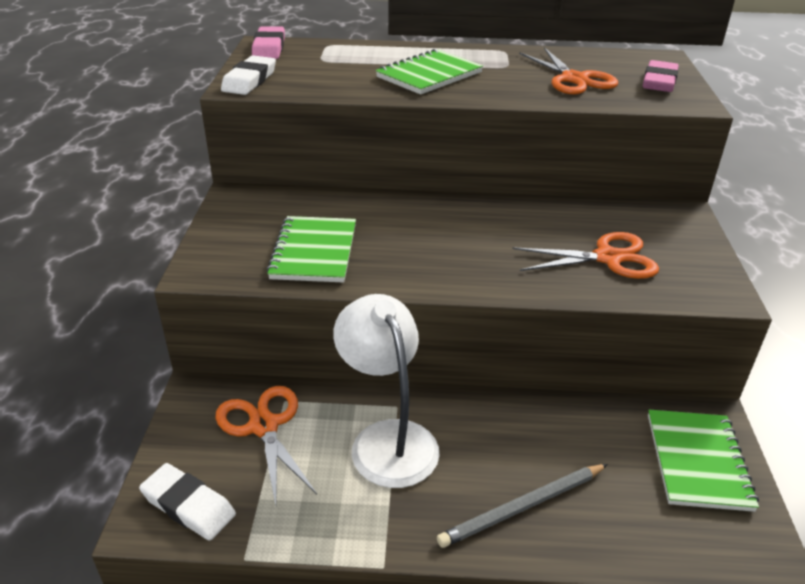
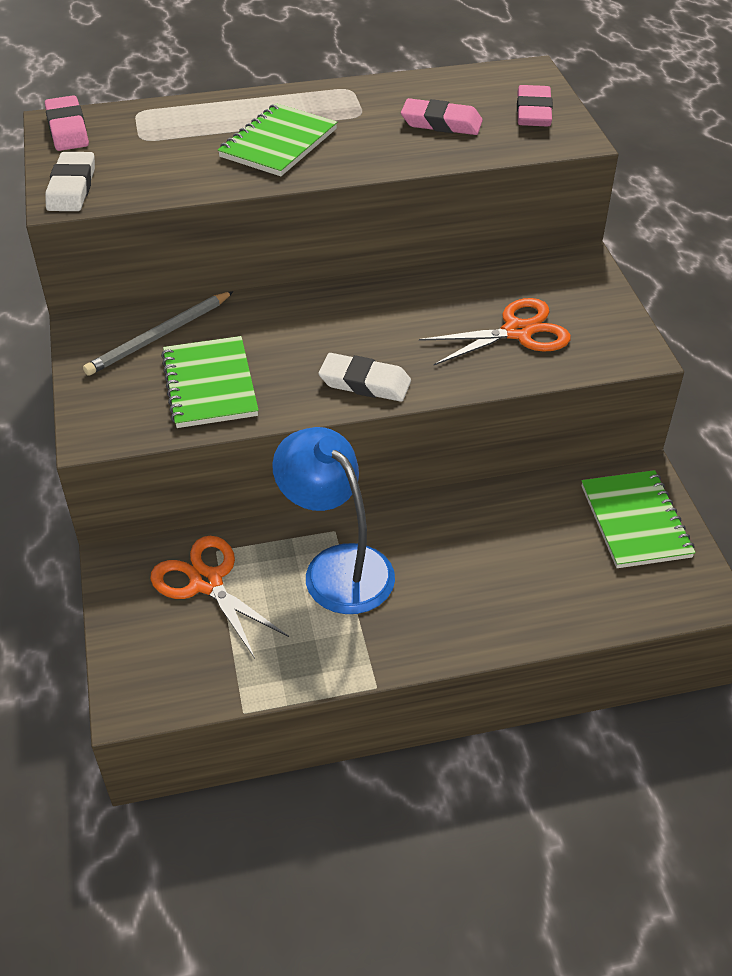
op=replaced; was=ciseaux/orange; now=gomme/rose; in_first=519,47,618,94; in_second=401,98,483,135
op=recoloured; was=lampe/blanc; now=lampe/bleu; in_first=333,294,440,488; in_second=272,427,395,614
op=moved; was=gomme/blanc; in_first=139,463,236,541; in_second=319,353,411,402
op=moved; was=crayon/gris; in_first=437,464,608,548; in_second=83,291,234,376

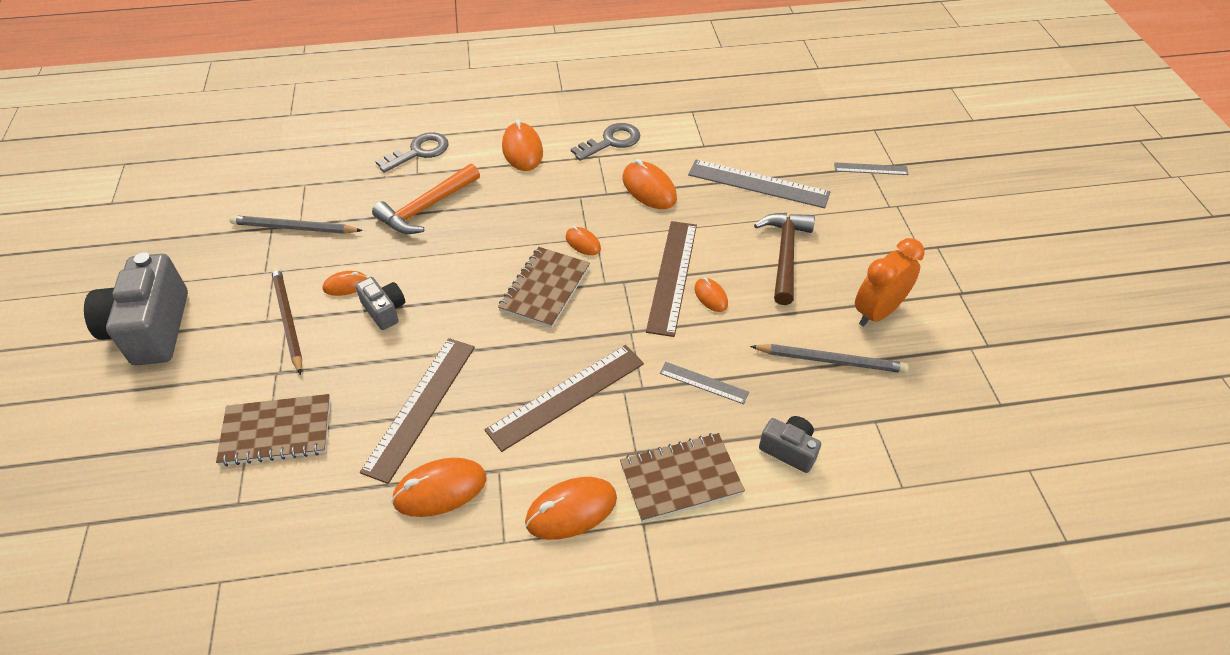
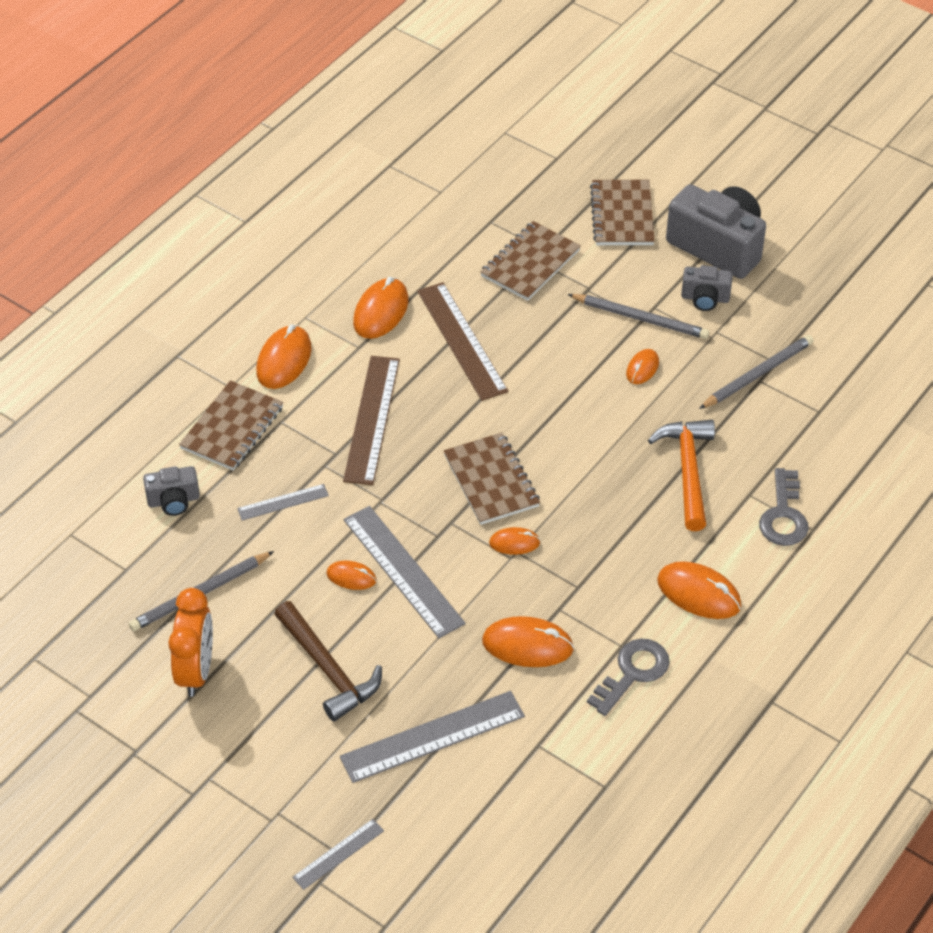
op=turned; was=clé/gris; in_first=571,123,640,161; in_second=587,638,670,716; clockwise=-150
op=recoloured; was=règle/marron; now=règle/gris; in_first=646,221,697,337; in_second=343,506,466,638
op=recoloured; was=crayon/marron; now=crayon/gris; in_first=271,266,302,375; in_second=568,294,709,339
op=moved; was=appareil photo/gris; in_first=355,277,405,330; in_second=681,265,733,311
op=added; now=carnet/marron; in_second=590,180,655,245

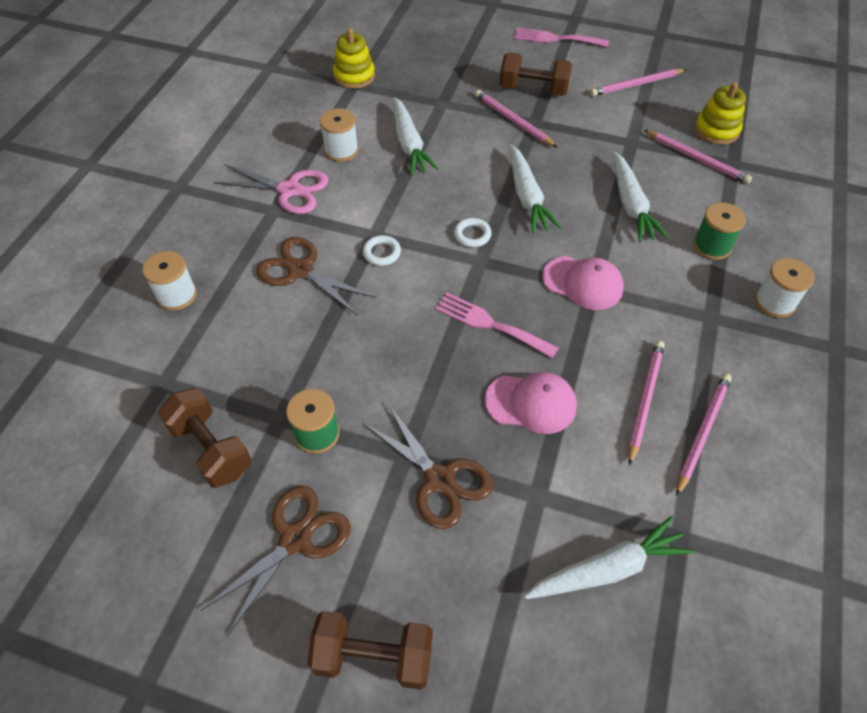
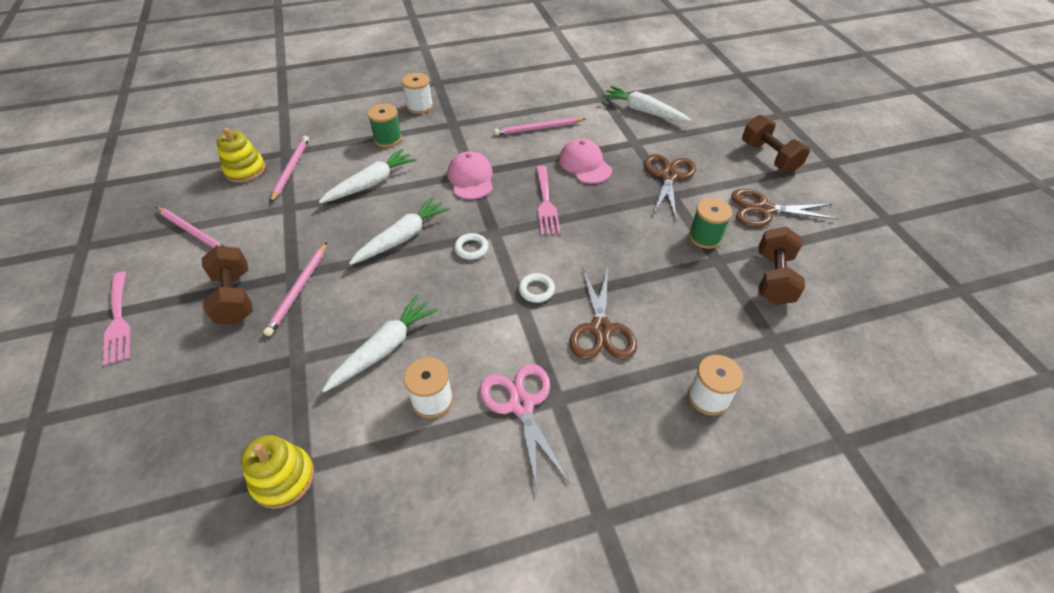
op=removed; was=crayon/rose; in_first=676,374,732,496

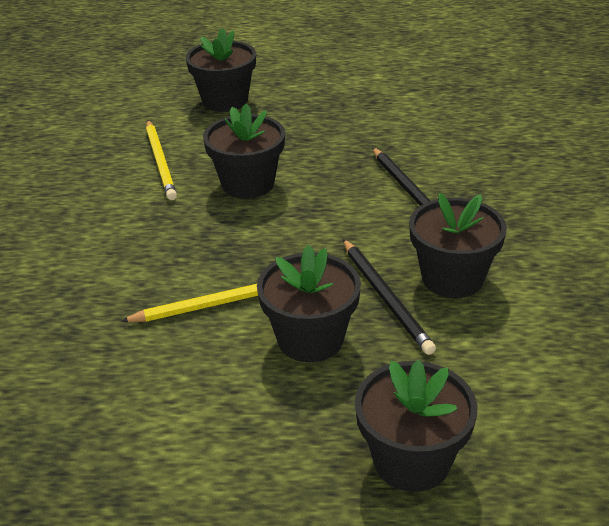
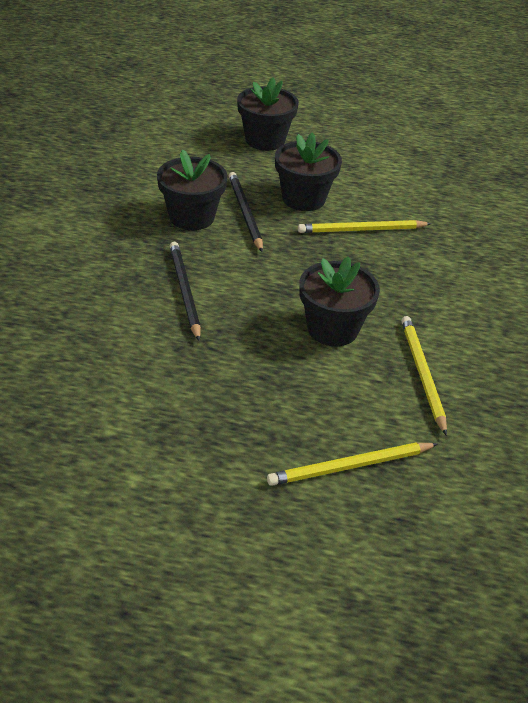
op=replaced; was=pot de fleurs/noir; now=crayon/jaune; in_first=186,28,256,112; in_second=267,443,438,486

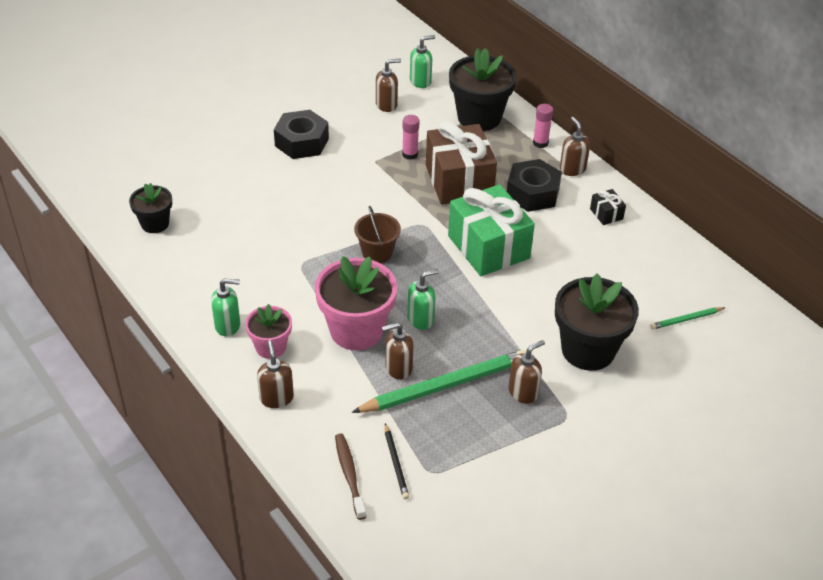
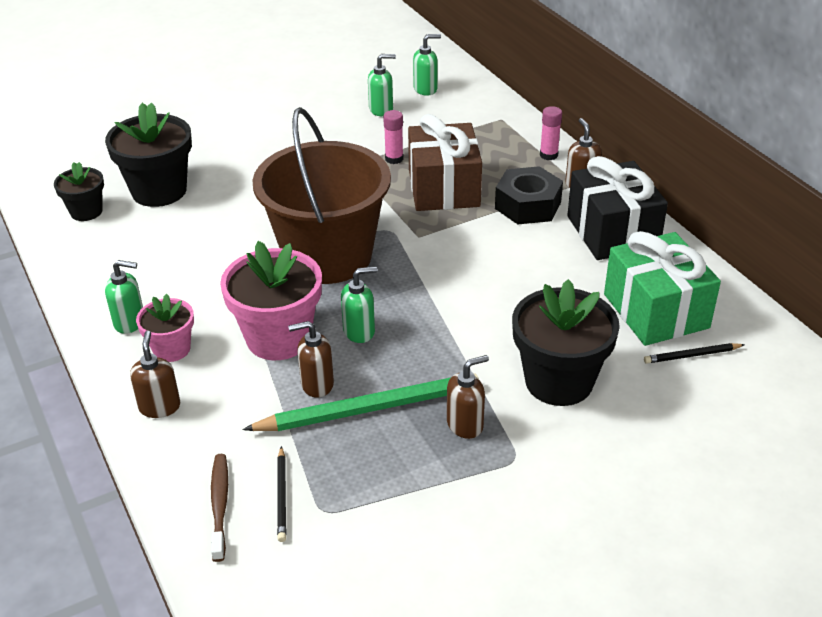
op=moved; was=pot de fleurs/noir; in_first=449,48,517,131; in_second=105,103,192,207
op=recoloured; was=distributeur de savon/marron; now=distributeur de savon/vert; in_first=376,59,401,112; in_second=368,54,396,116
op=removed; was=écrou/noir; in_first=274,110,329,159
op=moved; was=cadeau/vert; in_first=448,184,535,276; in_second=604,231,721,346
op=resized; was=cadeau/noir; in_first=590,189,626,225; in_second=567,156,668,260; ratio=2.39
op=resized; was=seau/marron; in_first=354,206,401,263; in_second=252,107,391,284; ratio=2.41
op=recoloured; was=crayon/vert; now=crayon/noir; in_first=650,307,725,329; in_second=644,343,745,364

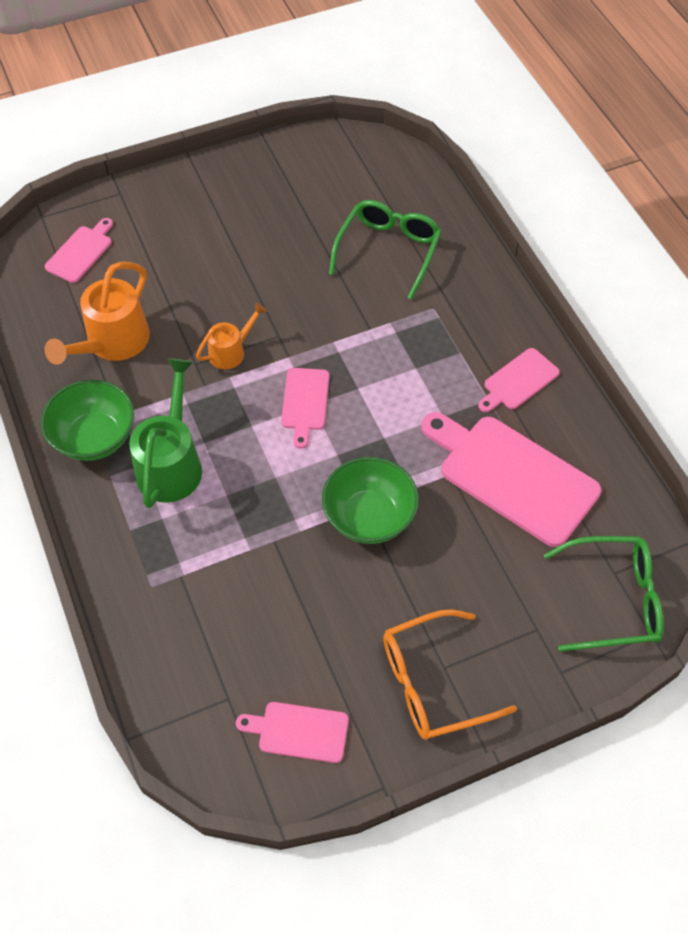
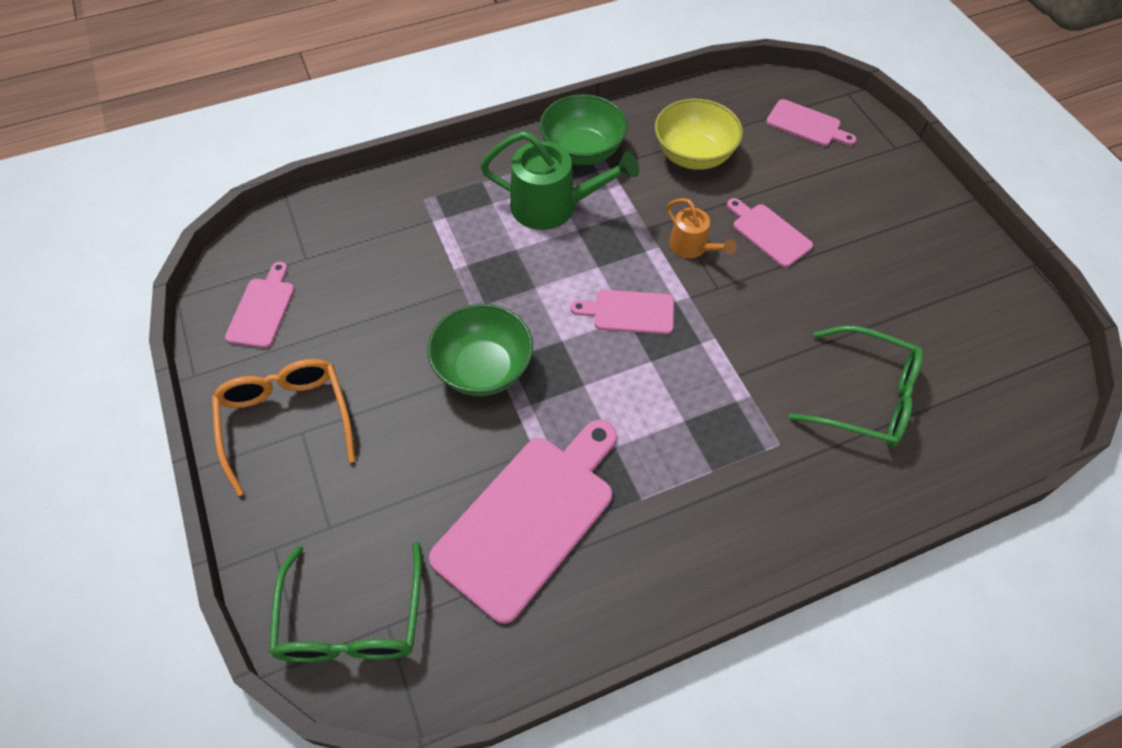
op=replaced; was=arrosoir/orange; now=bol/jaune; in_first=45,262,150,365; in_second=655,99,743,170
op=moved; was=planche à découper/rose; in_first=478,348,560,412; in_second=727,198,813,267

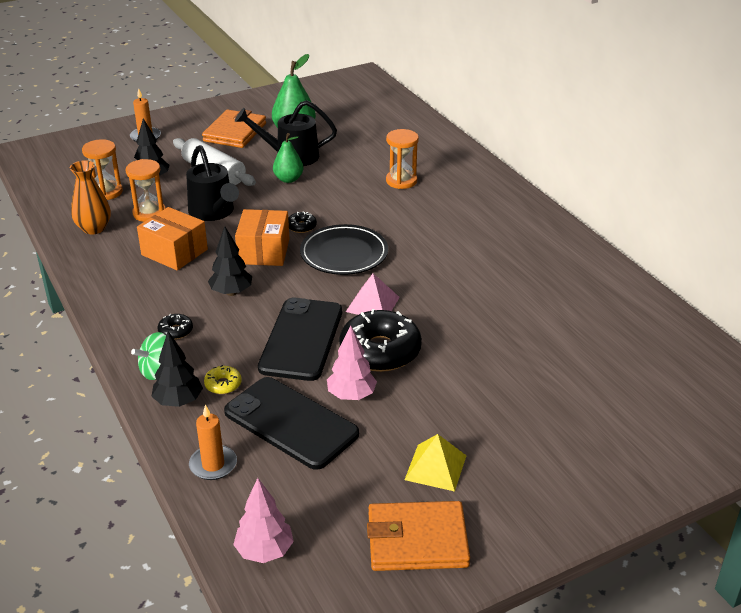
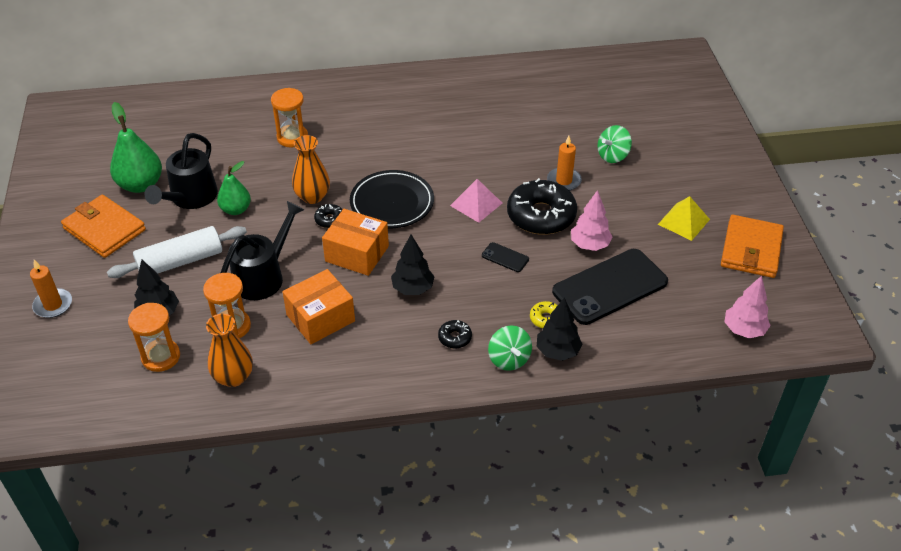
op=turned; was=arrosoir/noir; in_first=186,145,239,221; in_second=221,201,304,300; clockwise=-45
op=resized; was=téléphone/noir; in_first=258,298,342,381; in_second=482,242,529,272; ratio=0.42
op=moved; was=bougie/orange; in_first=189,405,237,480; in_second=547,136,582,191
op=added; now=toupie/vert; in_second=597,125,632,163
op=added; now=vase/orange; in_second=292,135,330,204

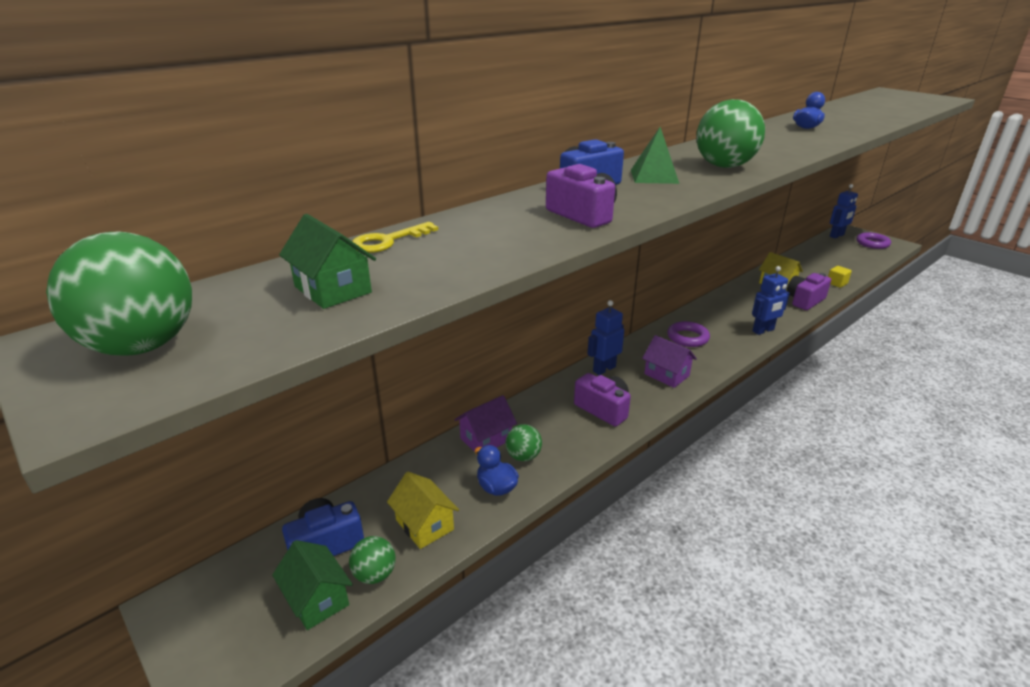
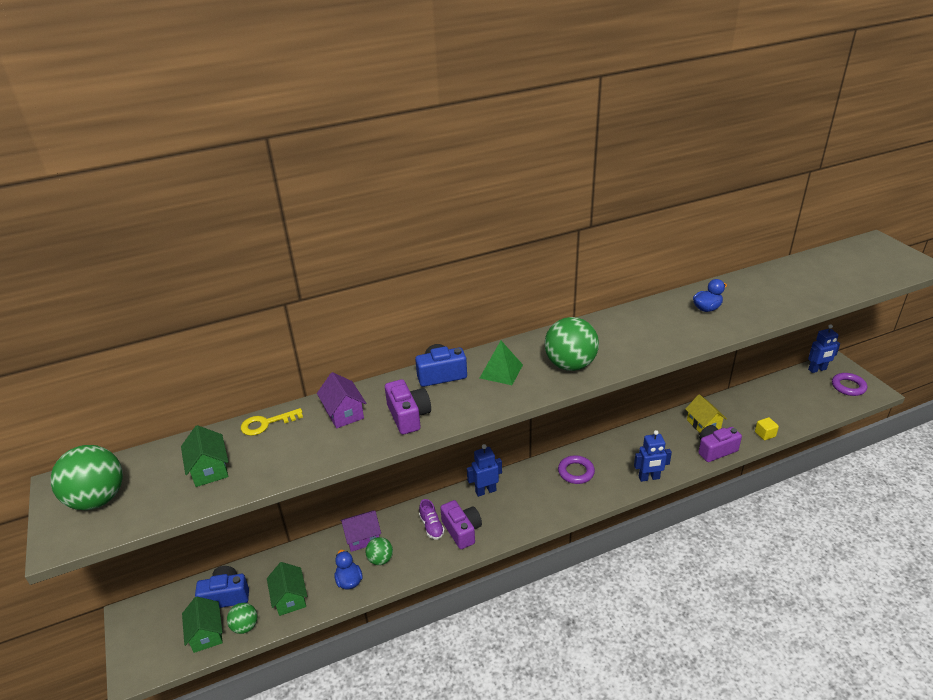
op=moved; was=maison/violet; in_first=642,335,697,388; in_second=317,372,366,429
op=recoloured; was=maison/jaune; now=maison/vert; in_first=387,472,459,549; in_second=267,562,307,616
op=added; now=chaussure/violet; in_second=419,499,445,539

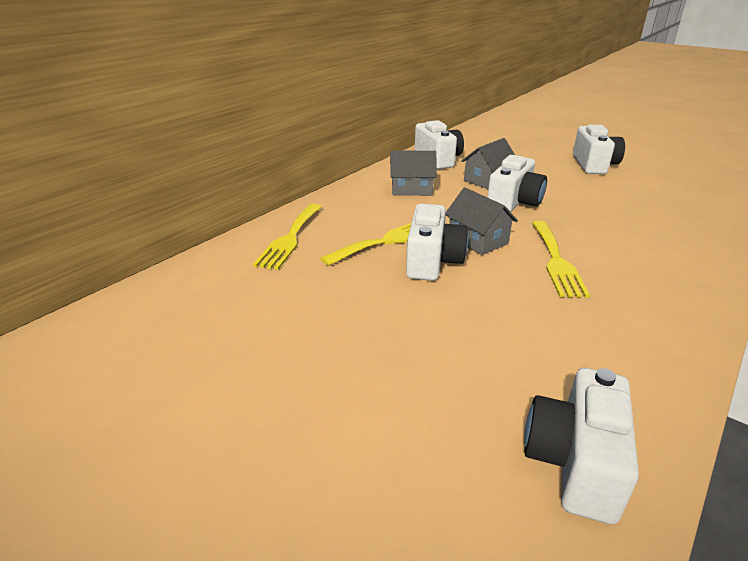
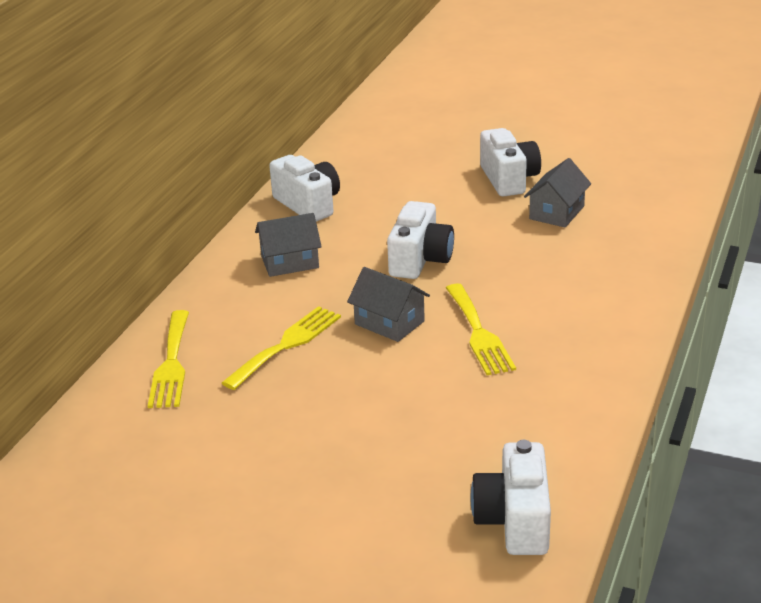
op=moved; was=maison/gris; in_first=461,138,515,189; in_second=524,158,591,228
op=removed; was=appareil photo/blanc; in_first=406,204,468,281

